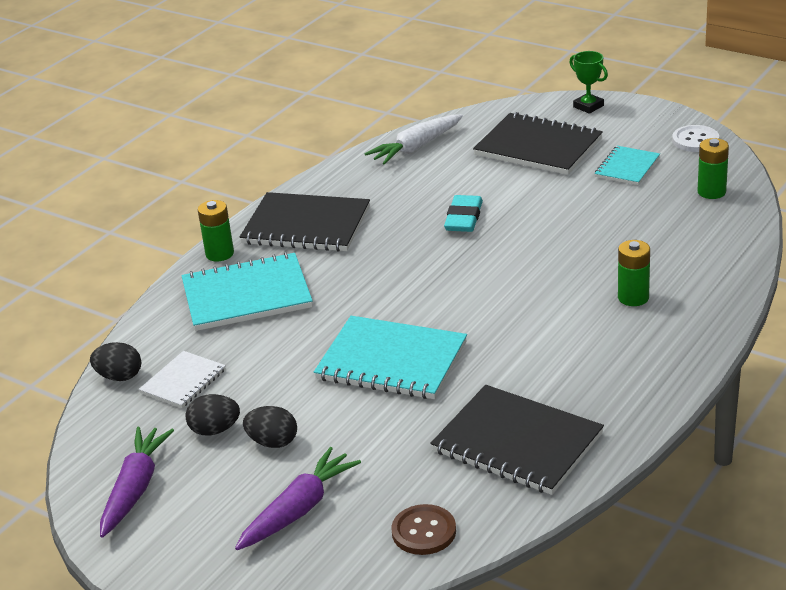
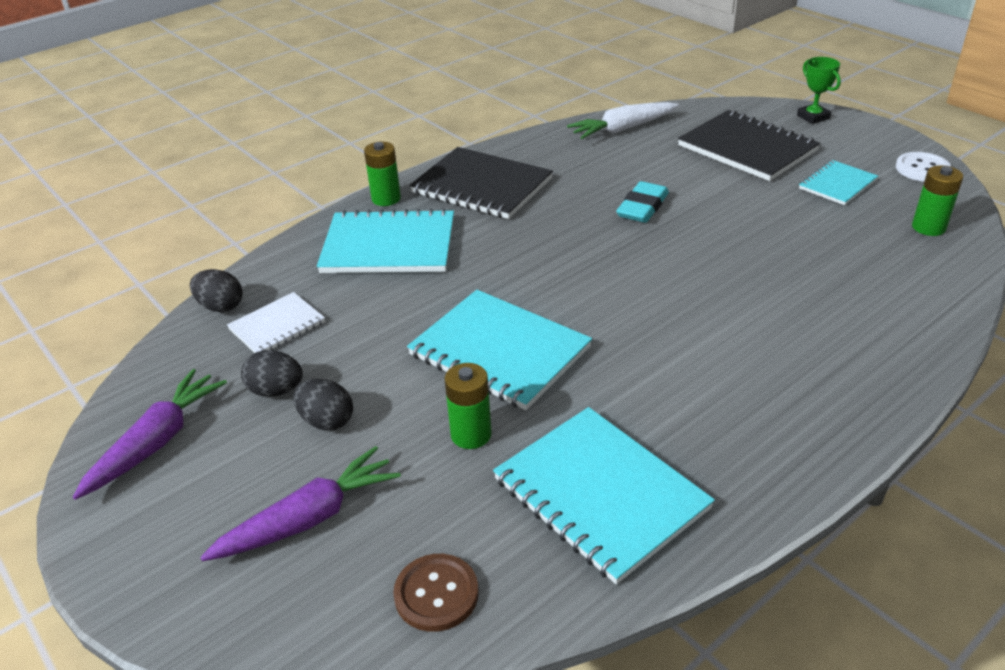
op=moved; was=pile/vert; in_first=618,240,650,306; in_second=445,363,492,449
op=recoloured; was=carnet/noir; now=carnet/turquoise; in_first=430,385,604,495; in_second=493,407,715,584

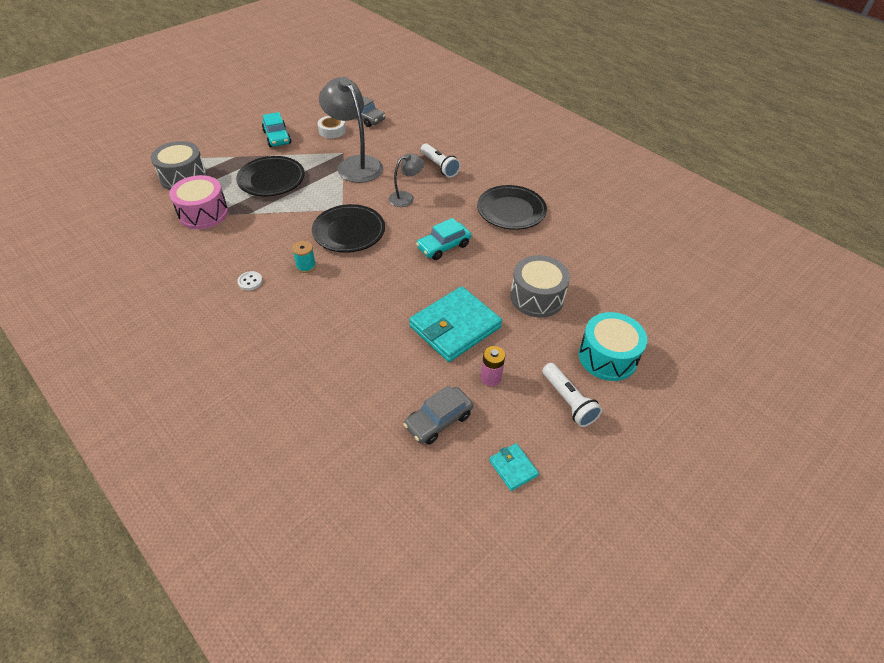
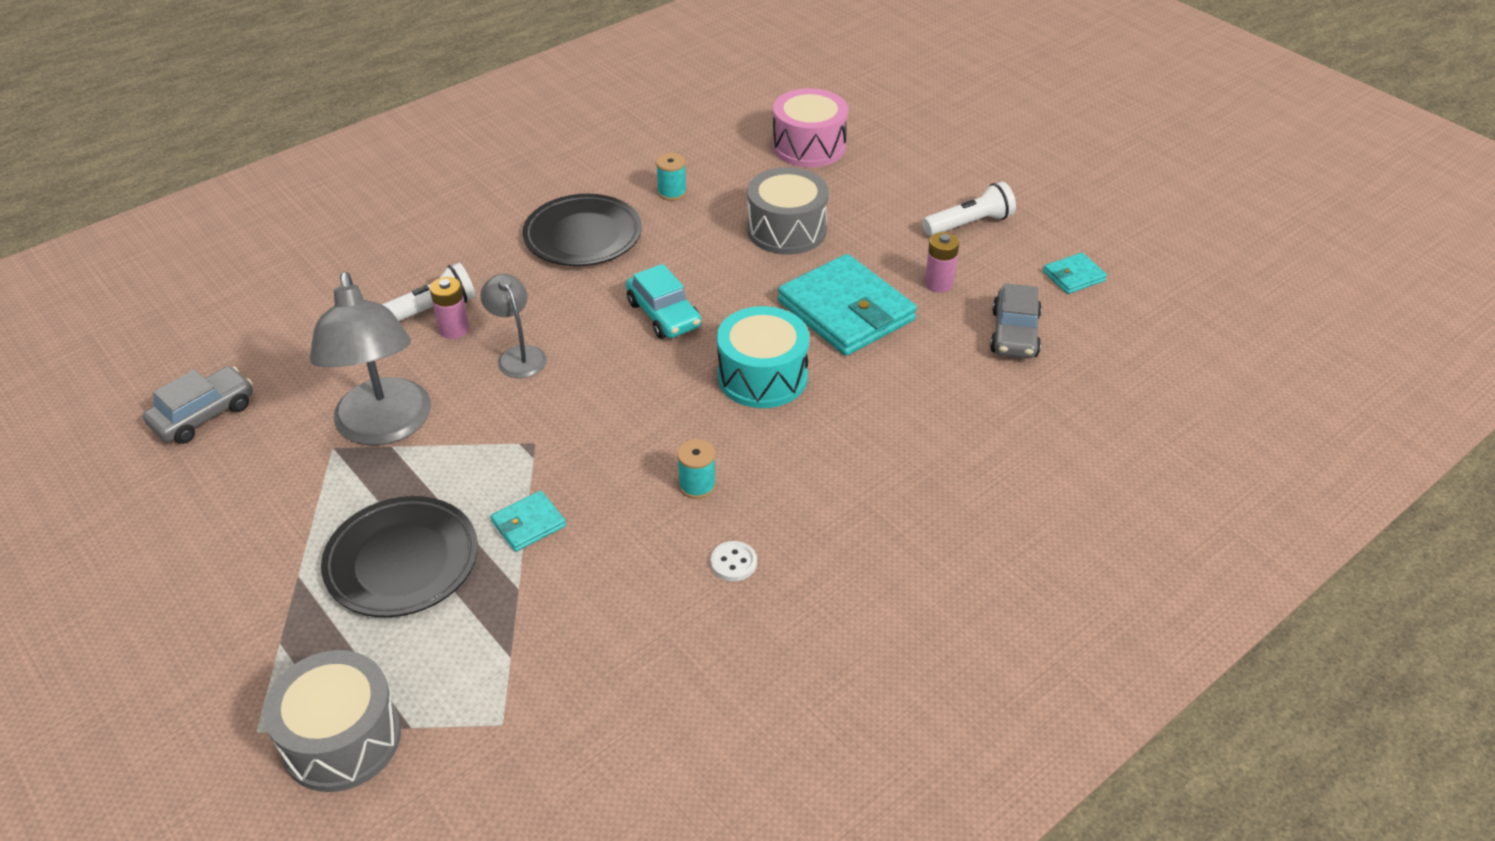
op=turned; was=lampe/gris; in_first=319,77,383,183; in_second=310,272,431,446; clockwise=-75
op=removed; was=voiture/turquoise; in_first=262,112,291,147
op=removed; was=ruban adhésif/blanc; in_first=318,116,346,138
op=moved; was=tambour/rose; in_first=169,175,228,229; in_second=772,88,848,167
op=removed; was=assiette/noir; in_first=312,204,385,253
op=moved; was=tambour/turquoise; in_first=579,312,647,381; in_second=717,306,810,408
op=turned; was=voiture/gris; in_first=403,385,473,444; in_second=990,283,1042,358; clockwise=45
op=added; now=bobine/turquoise; in_second=656,153,687,201
op=added; now=pile/rose; in_second=430,277,469,339
op=added; now=portefeuille/turquoise; in_second=491,490,566,552

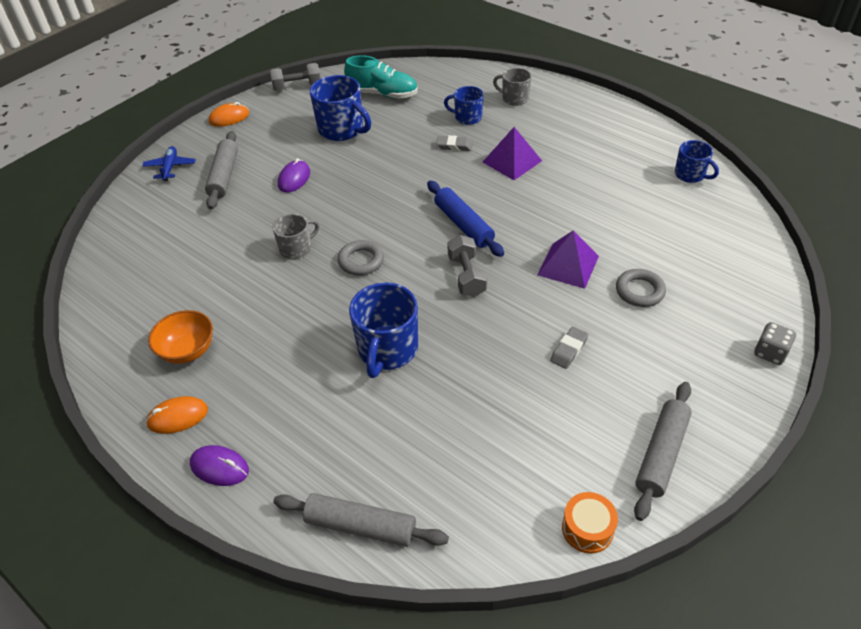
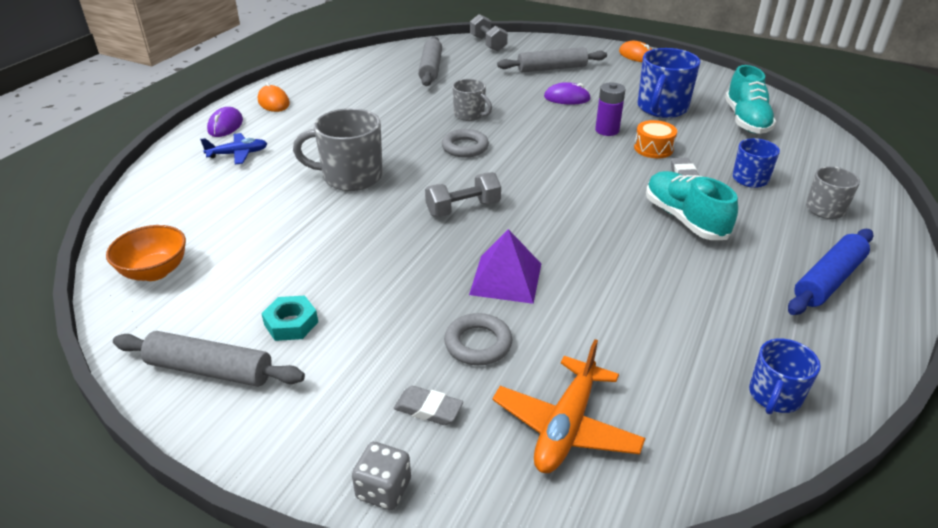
op=moved; was=haltère/gris; in_first=270,63,321,90; in_second=470,14,508,52
op=replaced; was=pyramide/violet; now=chaussure/turquoise; in_first=483,127,542,180; in_second=646,171,738,240
op=moved; was=avion/bleu; in_first=142,146,196,181; in_second=200,133,267,165
op=moved; was=rouleau à pâtisserie/bleu; in_first=427,181,504,257; in_second=788,229,874,315
op=recoloured; was=tasse/bleu; now=tasse/gris; in_first=349,282,418,378; in_second=293,108,383,191
op=moved; was=bol/orange; in_first=148,310,213,364; in_second=106,225,186,281
op=moved; was=gomme/gris; in_first=550,327,588,369; in_second=394,386,463,425
op=moved; was=tambour/orange; in_first=562,492,618,554; in_second=634,120,677,158
op=moved; was=rouleau à pâtisserie/gris; in_first=273,493,449,547; in_second=418,36,442,86
op=added; now=pile/violet; in_second=595,83,626,136
op=added; now=écrou/turquoise; in_second=261,296,318,341
op=added; now=avion/orange; in_second=492,339,645,473

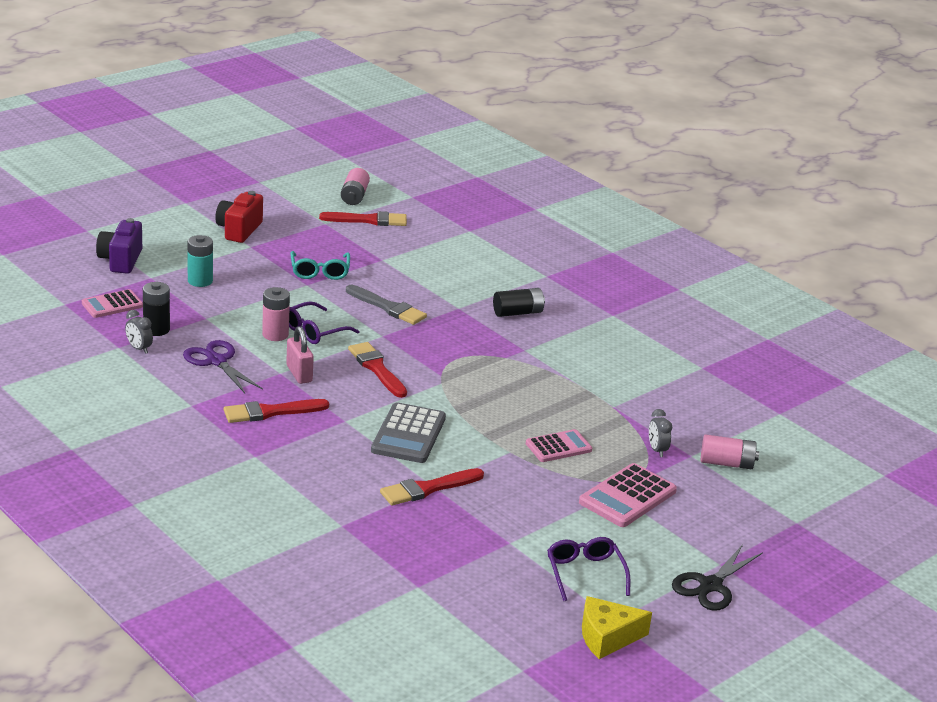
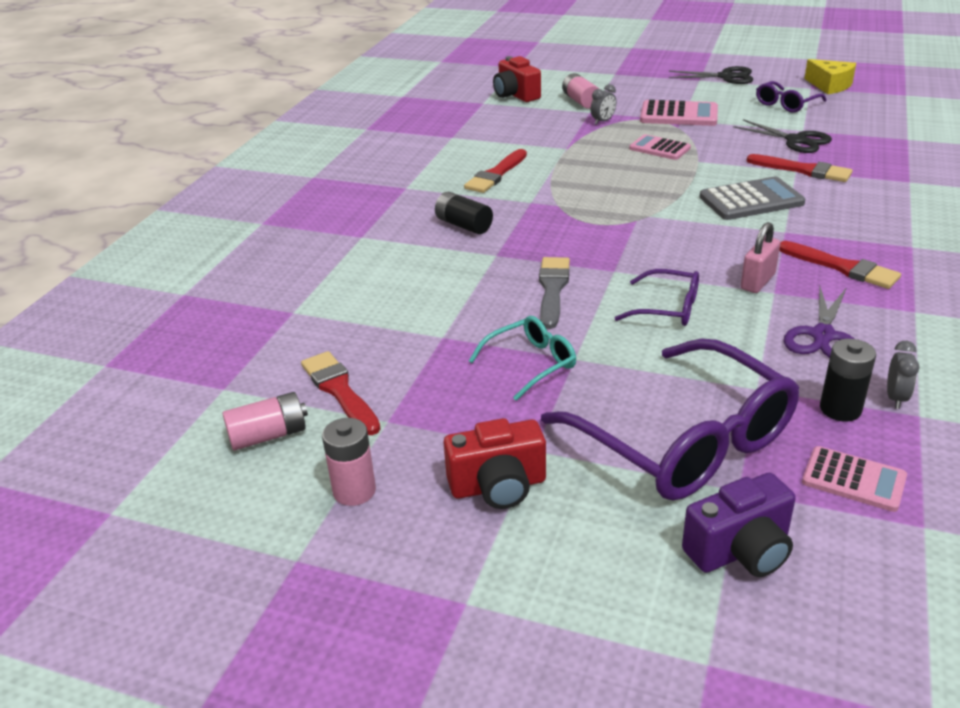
op=replaced; was=pile/turquoise; now=lunettes/violet; in_first=187,235,213,287; in_second=541,338,799,501
op=moved; was=pile/rose; in_first=262,287,290,341; in_second=322,418,376,506
op=moved; was=pinceau/rouge; in_first=348,342,407,398; in_second=464,149,527,193
op=added; now=appareil photo/rouge; in_second=493,56,541,102
op=added; now=ciseaux/noir; in_second=733,119,832,153

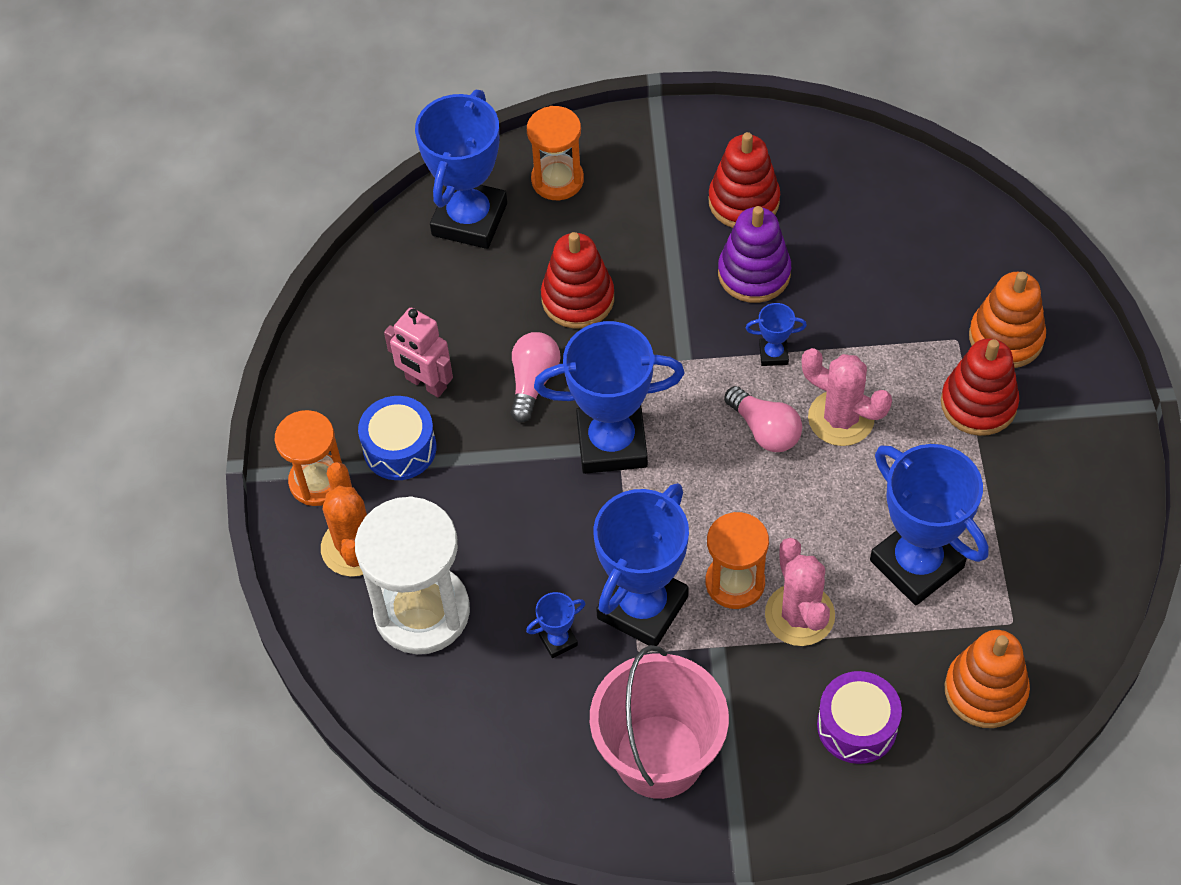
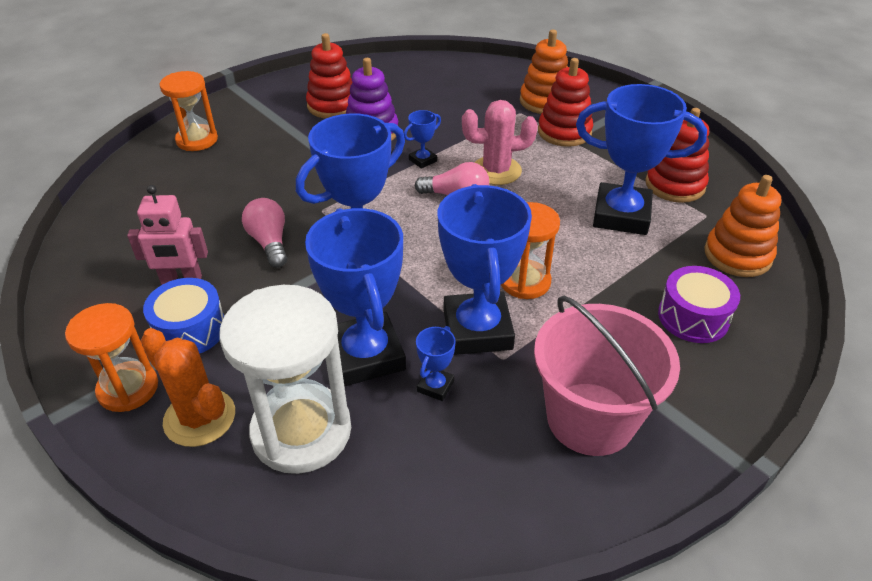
op=moved; was=trophée/bleu; in_first=415,90,507,249; in_second=305,208,406,386
op=moved; was=jouet à empiler/rouge; in_first=541,232,614,329; in_second=645,108,709,203
op=removed; was=cactus/rose; in_first=765,538,835,646

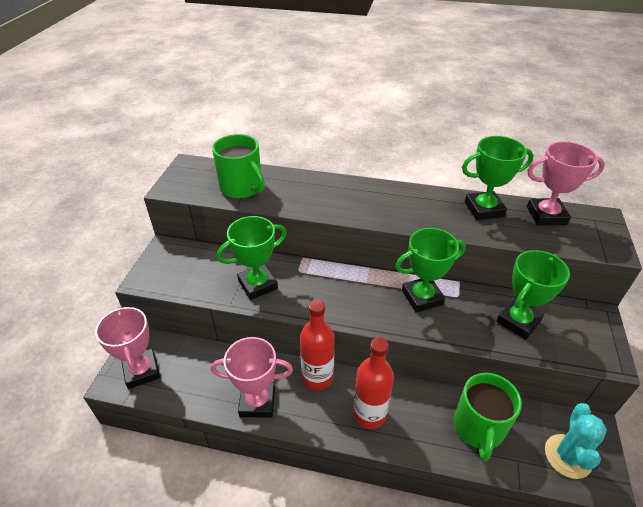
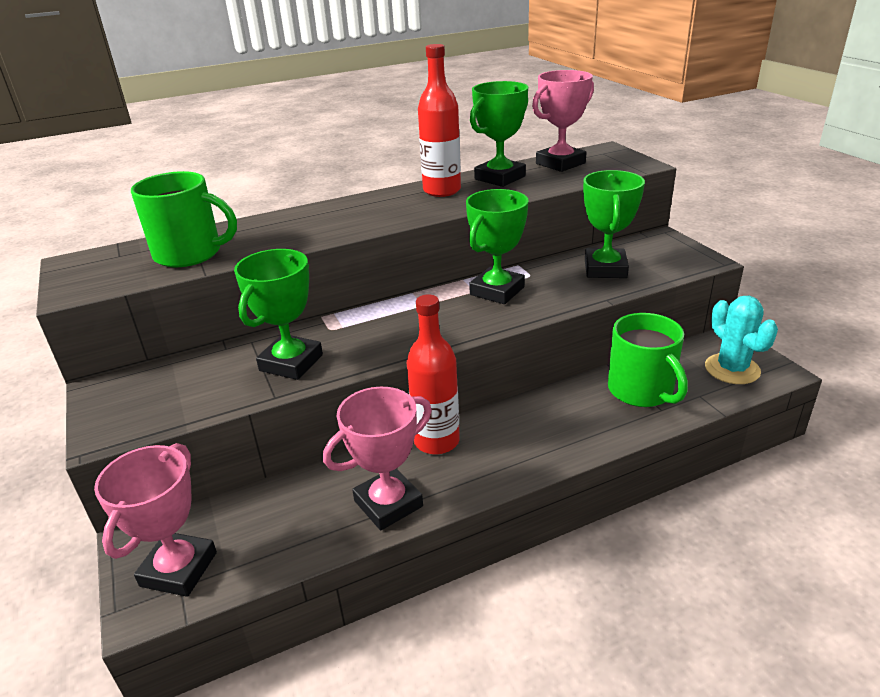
op=turned; was=trophée/rose; in_first=95,306,160,389; in_second=94,443,217,597; clockwise=75
op=moved; was=bouteille/rouge; in_first=353,337,394,429; in_second=418,44,461,197

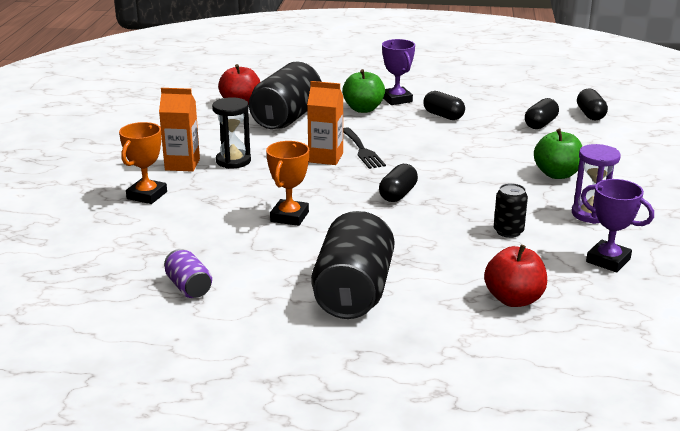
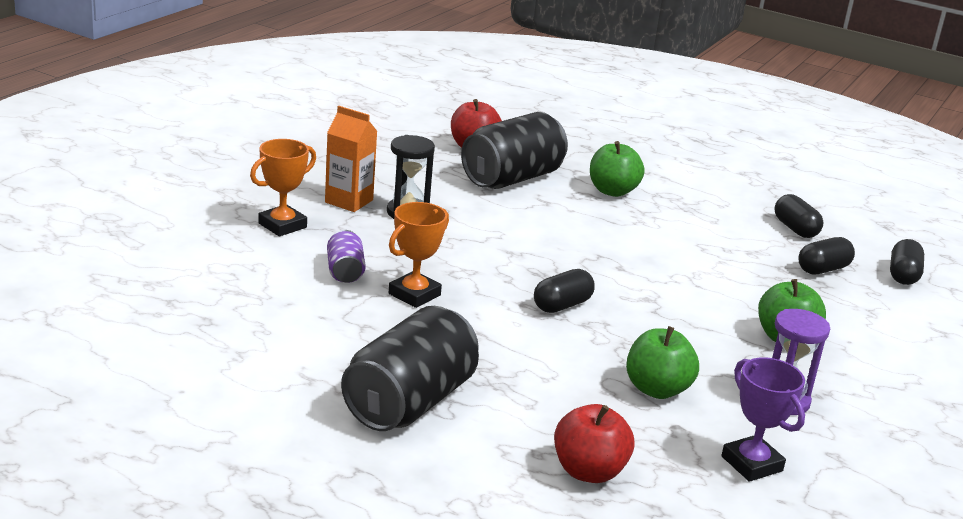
op=removed; was=trophée/violet; in_first=382,39,415,105
op=removed; was=brique de lait/orange; in_first=307,81,343,165
op=moved; was=gélule/noir; in_first=423,91,465,120; in_second=774,194,824,238
op=removed; was=fourchette/noir; in_first=343,127,386,169
op=replaced; was=canette/noir; now=pomme/vert; in_first=494,183,528,238; in_second=626,326,699,399
op=moved; was=canette/violet; in_first=164,249,212,298; in_second=327,230,366,283

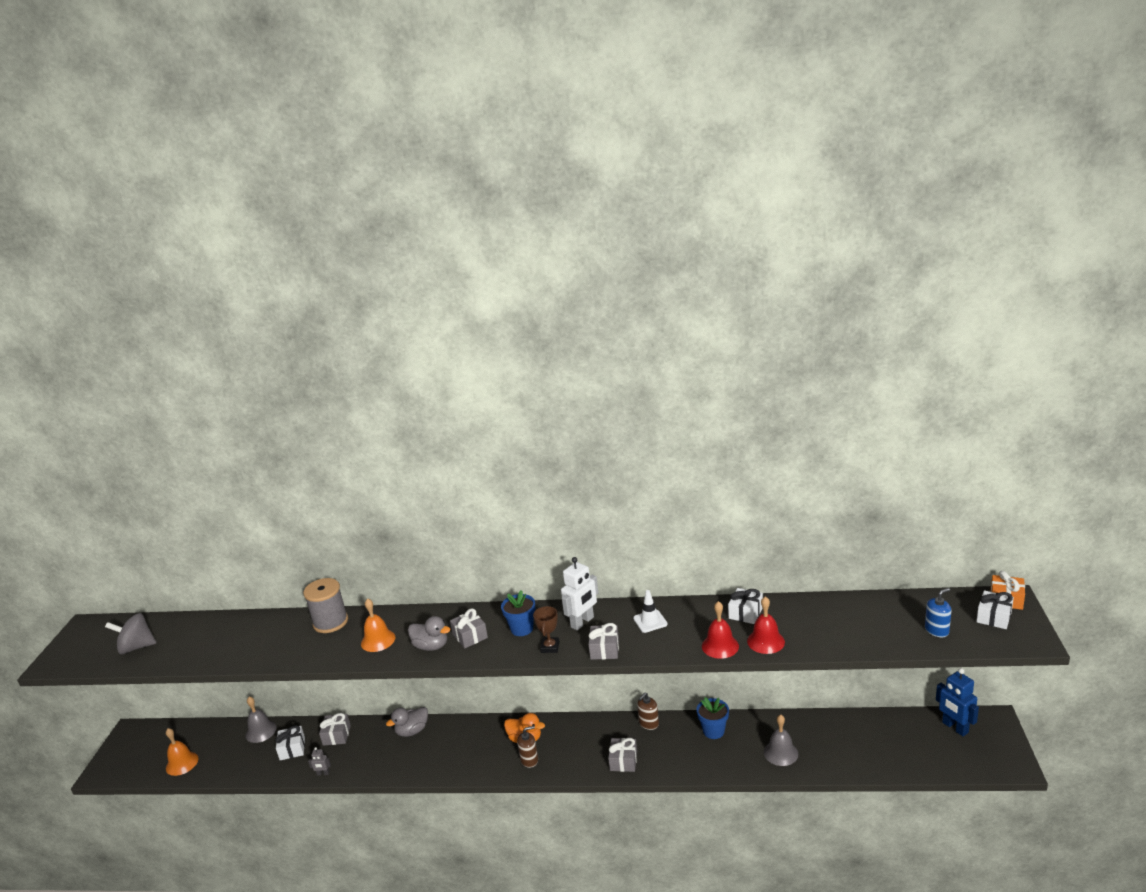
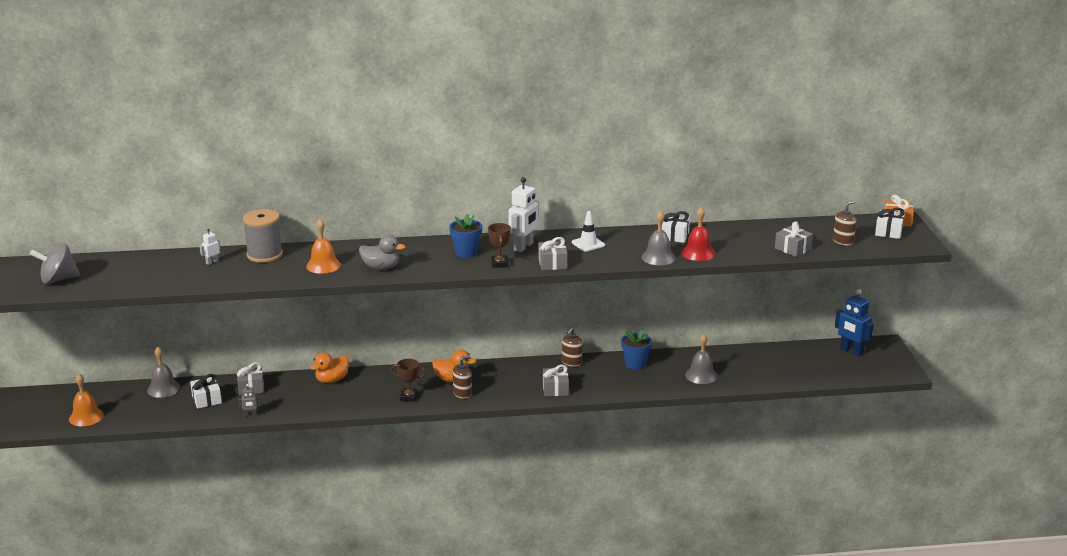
op=recoloured; was=distributeur de savon/bleu; now=distributeur de savon/marron; in_first=925,588,952,637; in_second=833,201,856,245
op=recoloured; was=cloche/rouge; now=cloche/gris; in_first=702,601,739,659; in_second=641,211,675,265
op=moved; was=cadeau/gris; in_first=450,608,488,648; in_second=775,222,813,257
op=recoloured; was=canard/gris; now=canard/orange; in_first=386,707,428,737; in_second=310,353,349,383
op=added; now=robot/blanc; in_second=200,229,220,265
op=added; now=trophée/marron; in_second=391,359,426,402

